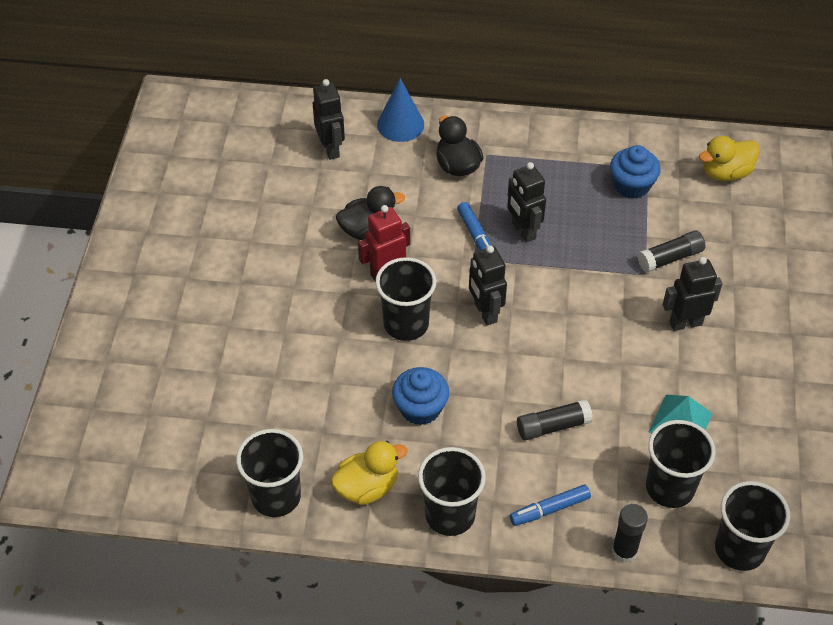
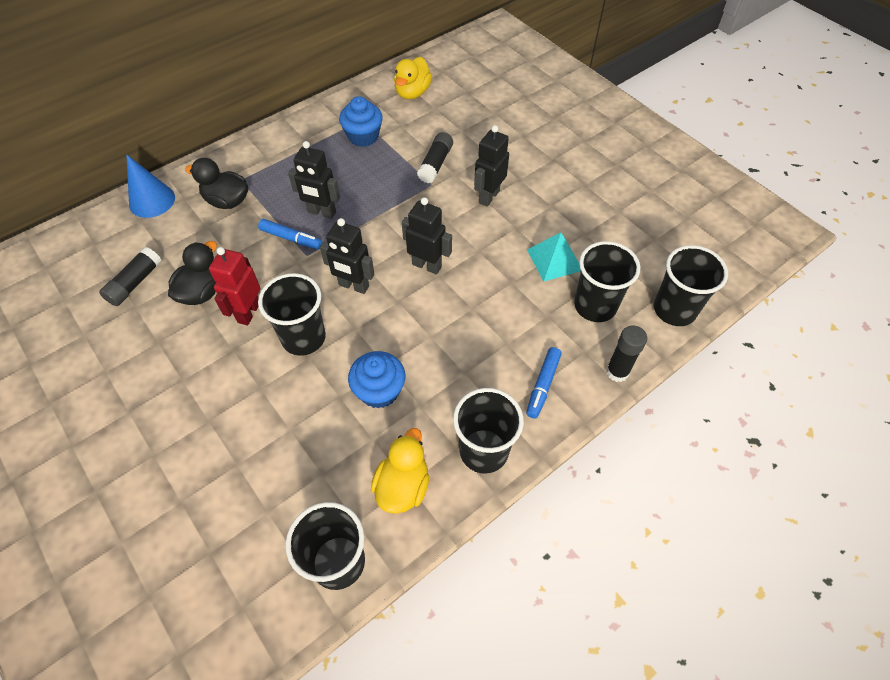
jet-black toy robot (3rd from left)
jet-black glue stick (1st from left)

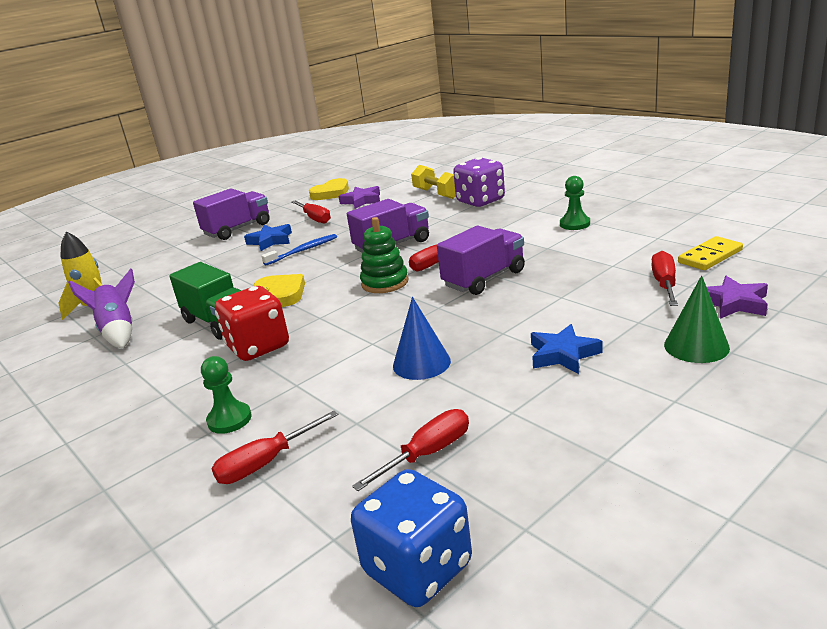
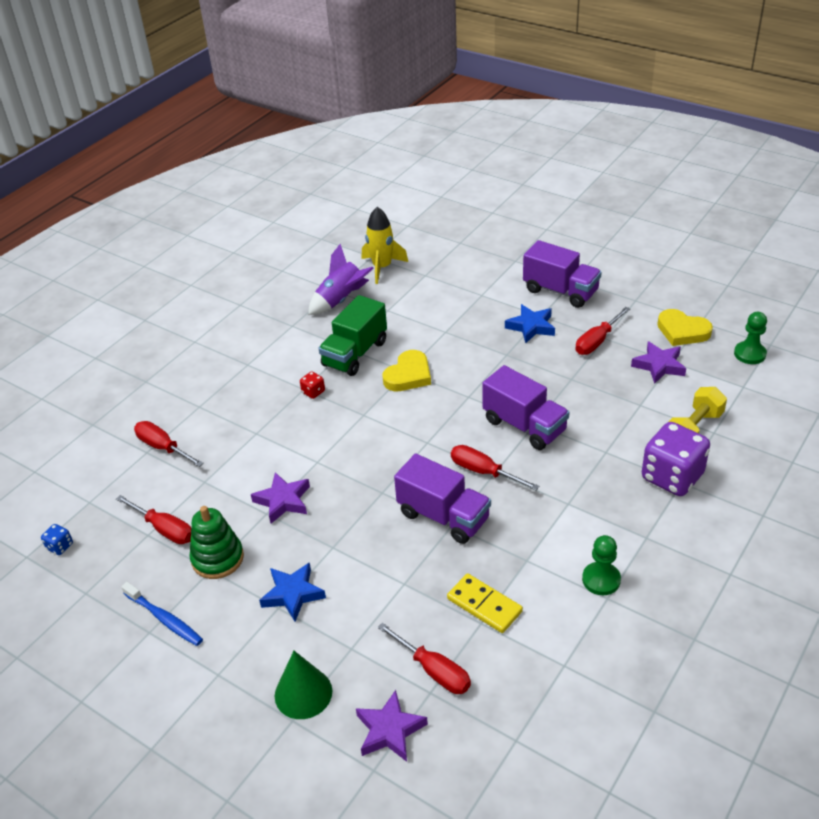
green pawn (2nd from left)
blue dental brush
green stacking toy
golden domino piece
royal purple star shape (1st from left)
scarlet screwdriver (3rd from left)
scarlet game die
blue game die

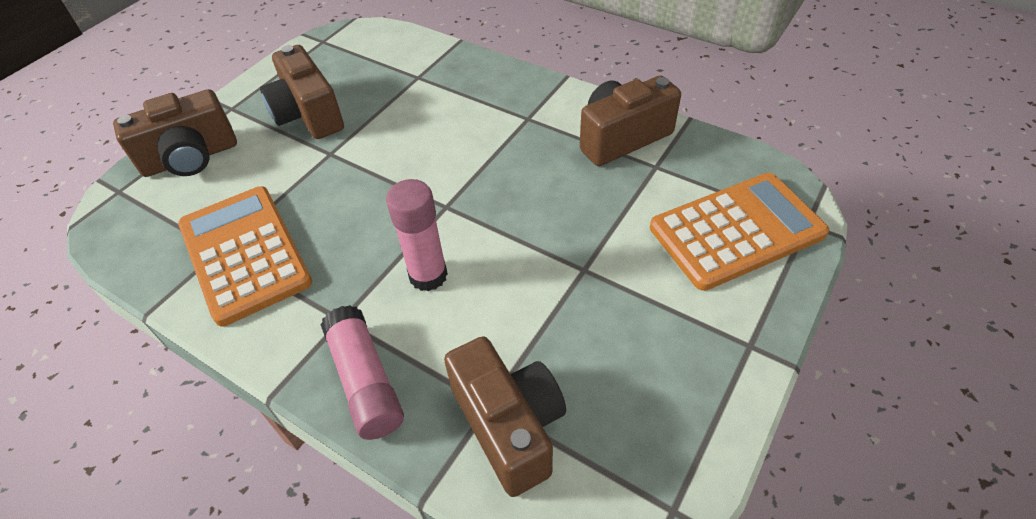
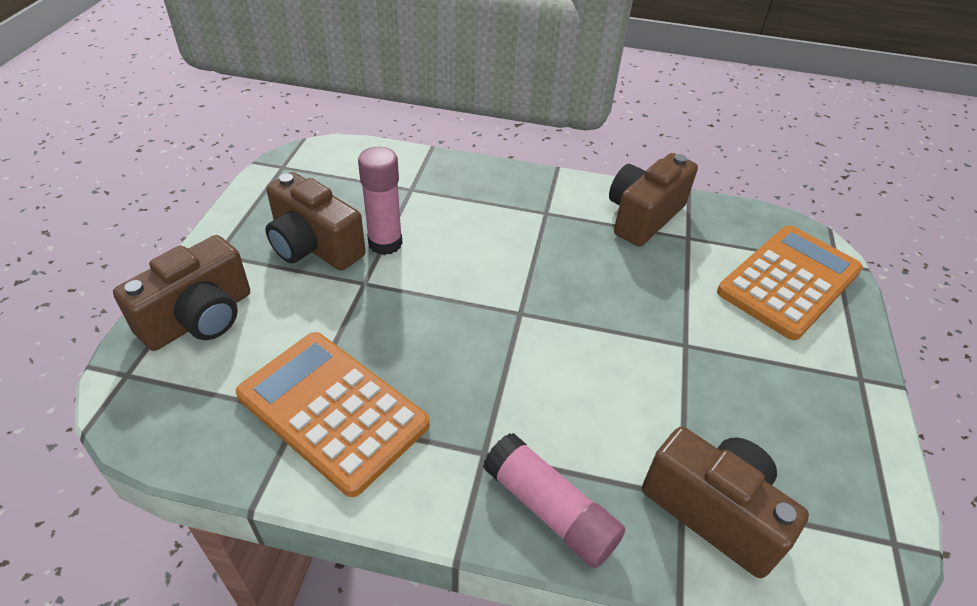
rose-pink glue stick (1st from left)

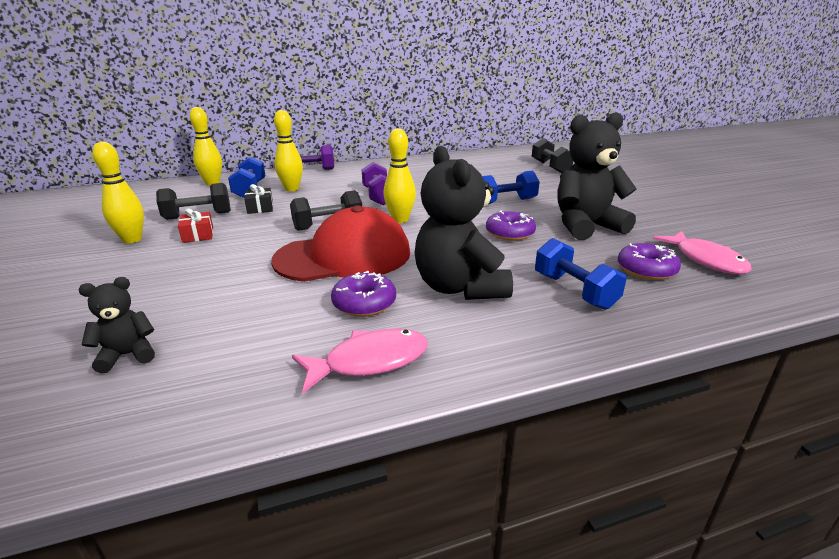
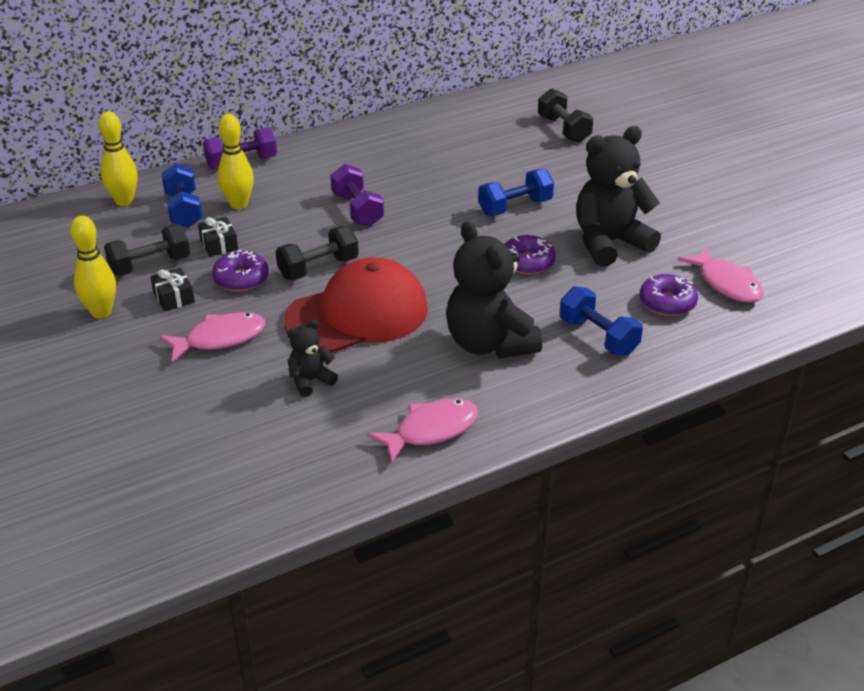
golden tenpin (4th from left in the first image)
rose-pink toy fish (1st from left)
jet-black teddy (1st from left)
royal purple donut (1st from left)
jet-black present (1st from left)

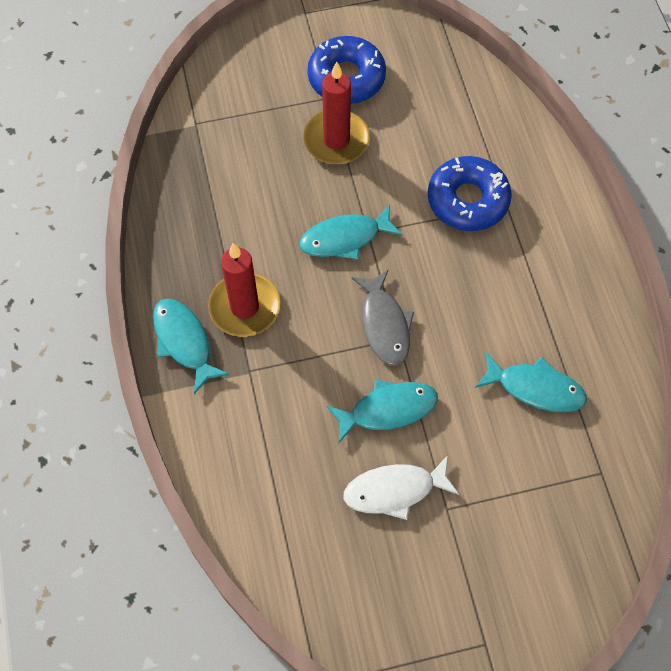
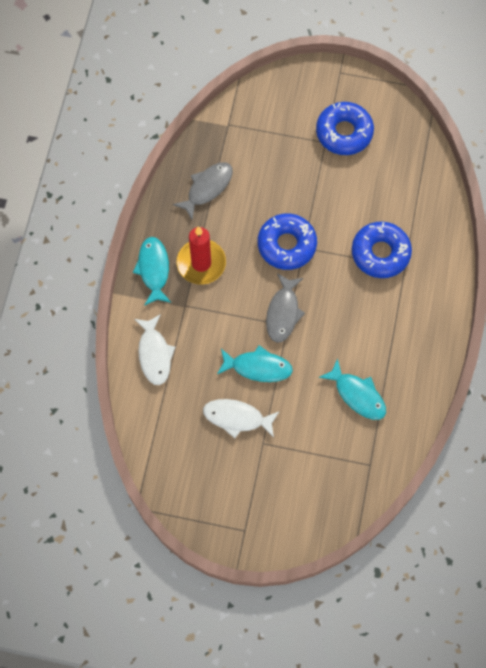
scarlet candle (2nd from left in the first image)
snow-white toy fish (1st from left)
grey toy fish (1st from left)
blue donut (1st from left)

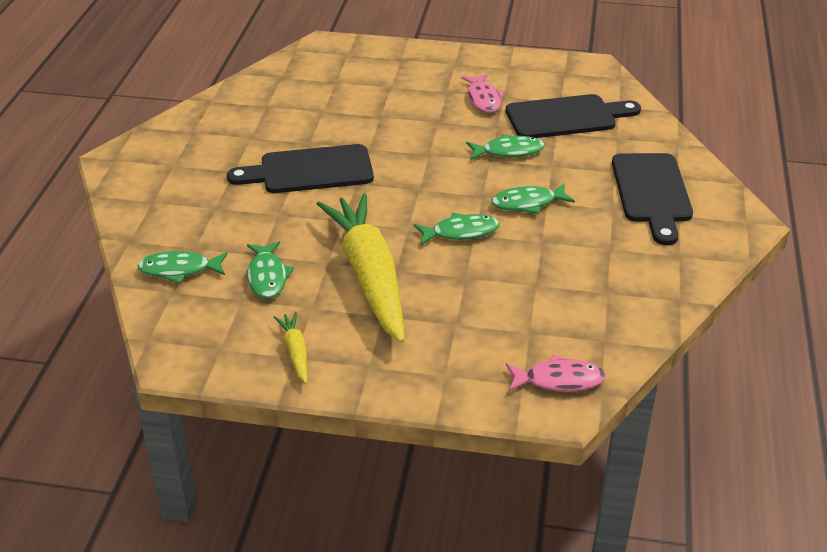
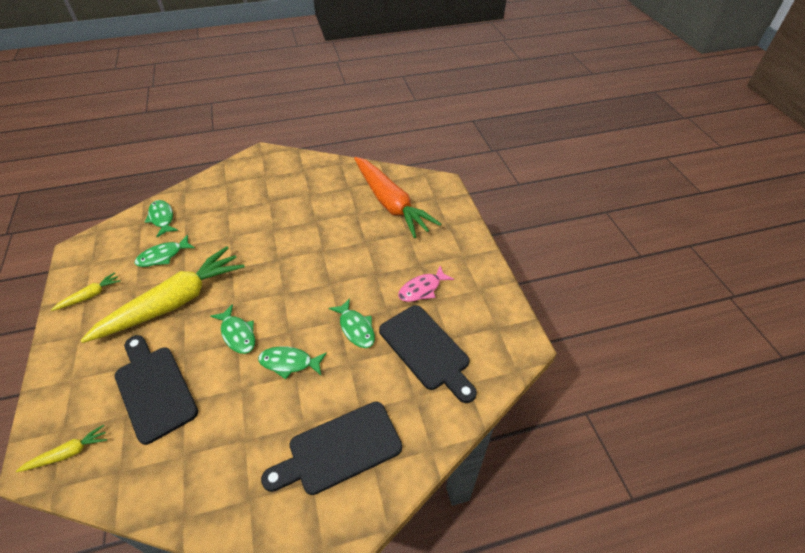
bright orange toy carrot
jet-black chopping board (1st from left)
golden toy carrot (1st from left)
green toy fish (4th from left)

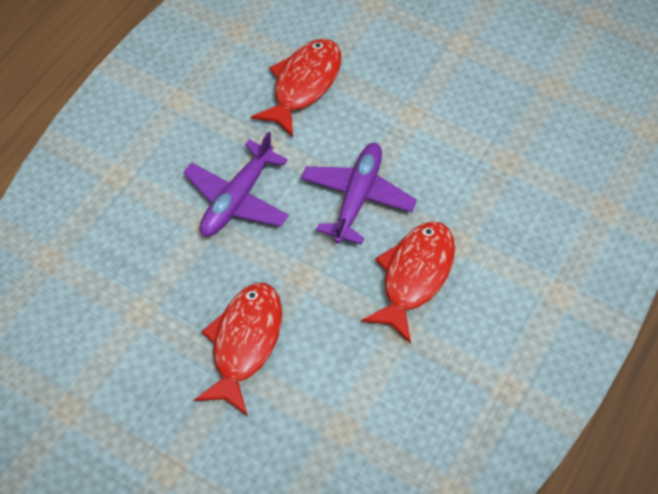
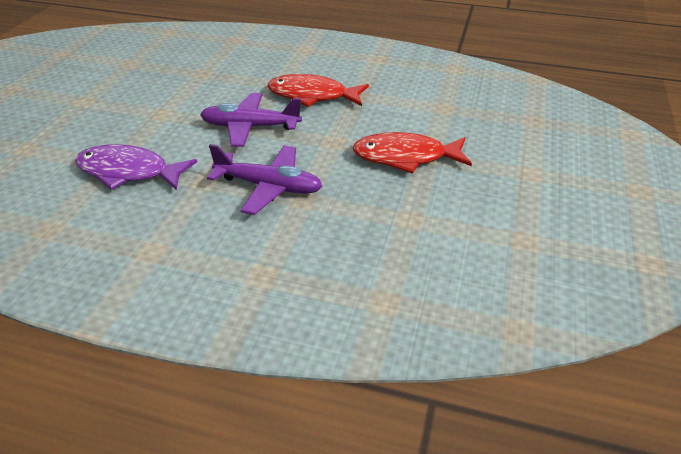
royal purple toy fish

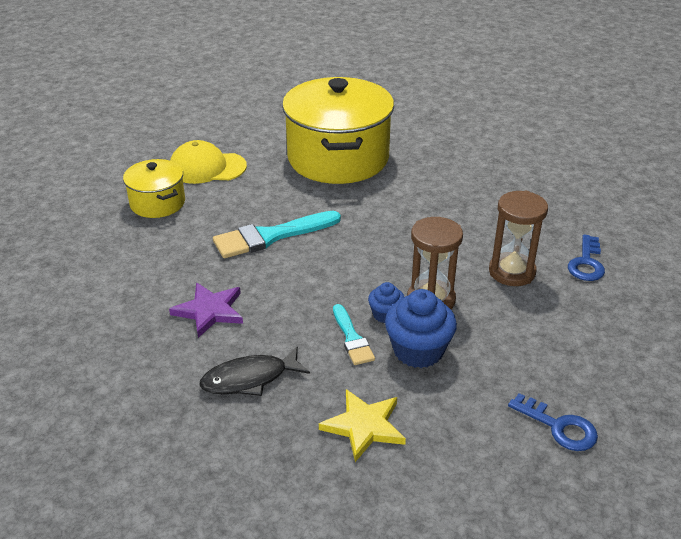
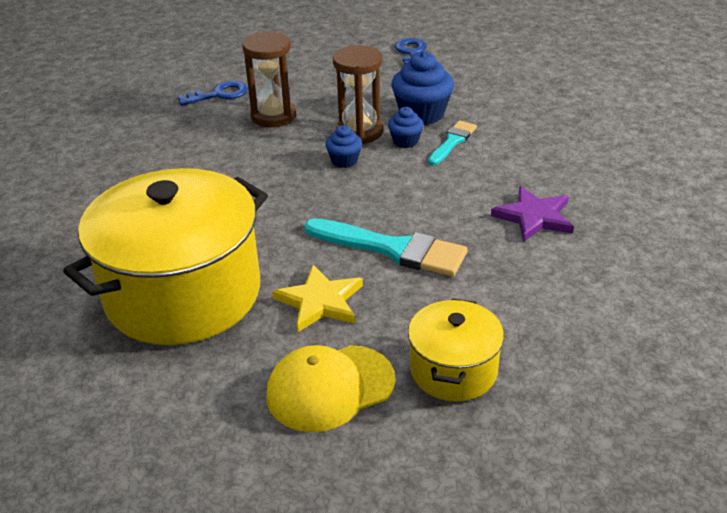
jet-black toy fish
blue cupcake (1st from left)
golden star shape
golden cap

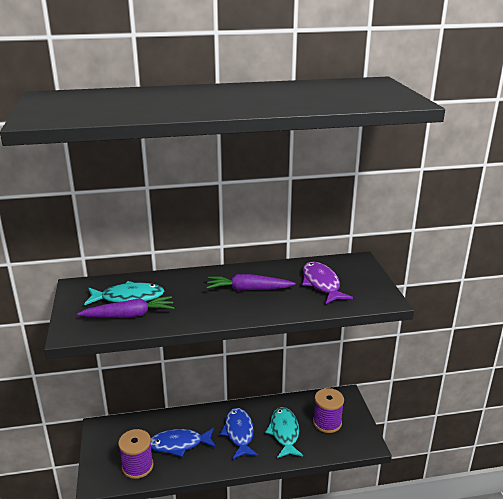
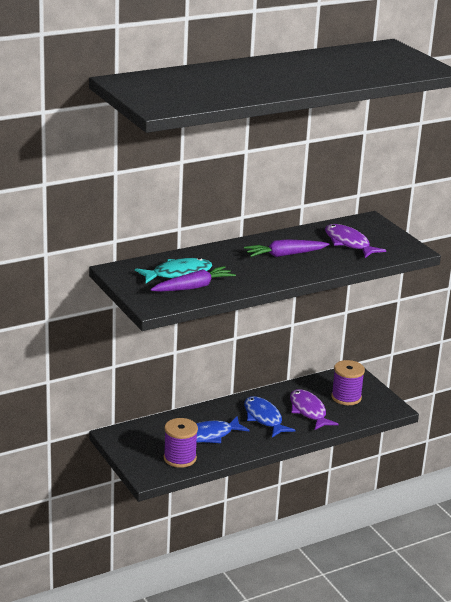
royal purple toy fish (1st from left)

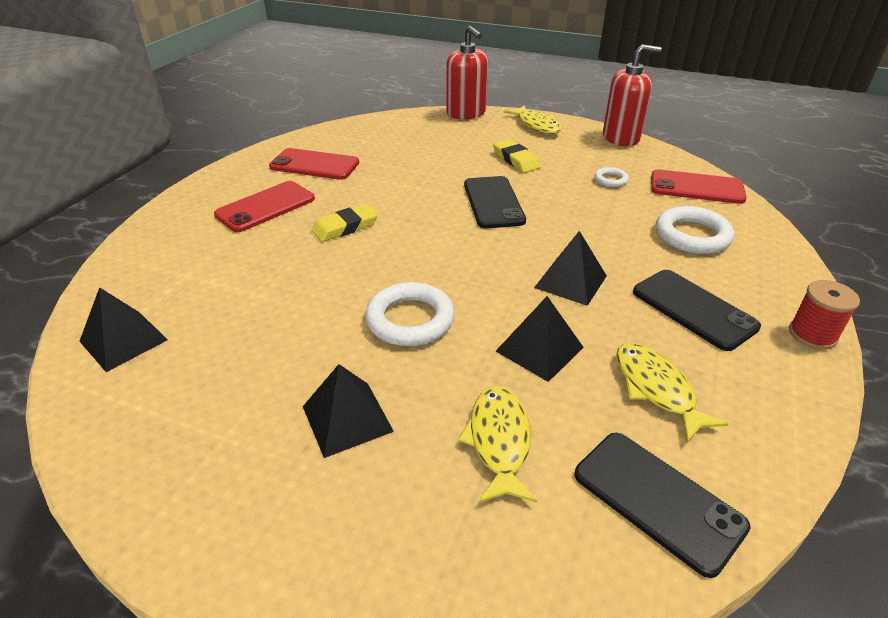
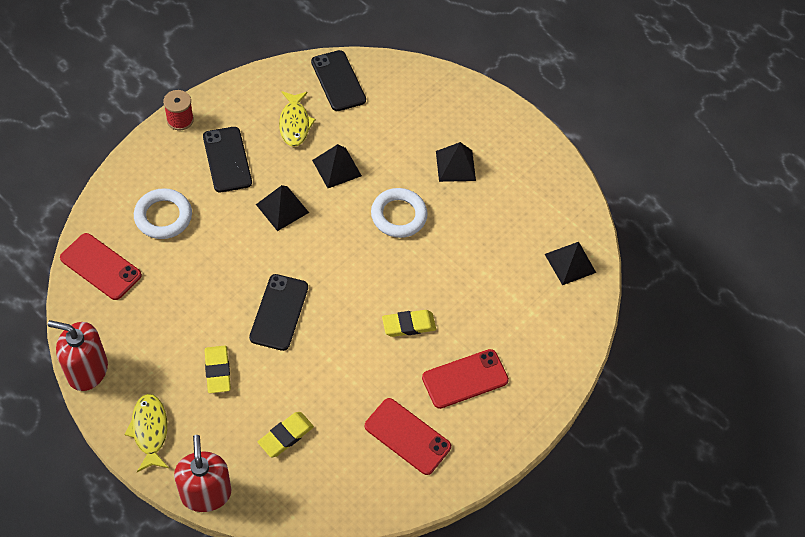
golden toy fish (1st from left in the first image)
snow-white torus (2nd from left in the first image)
golden gum eraser (2nd from left)

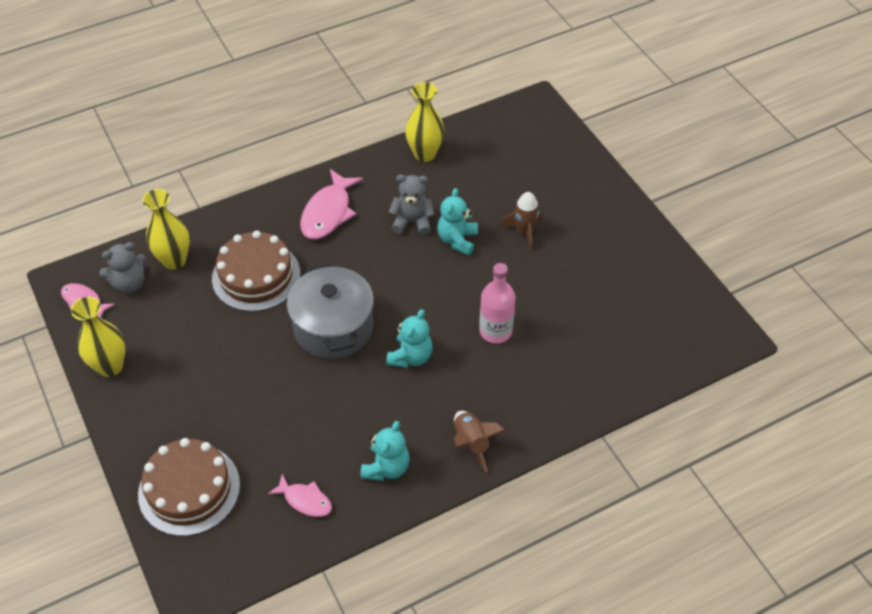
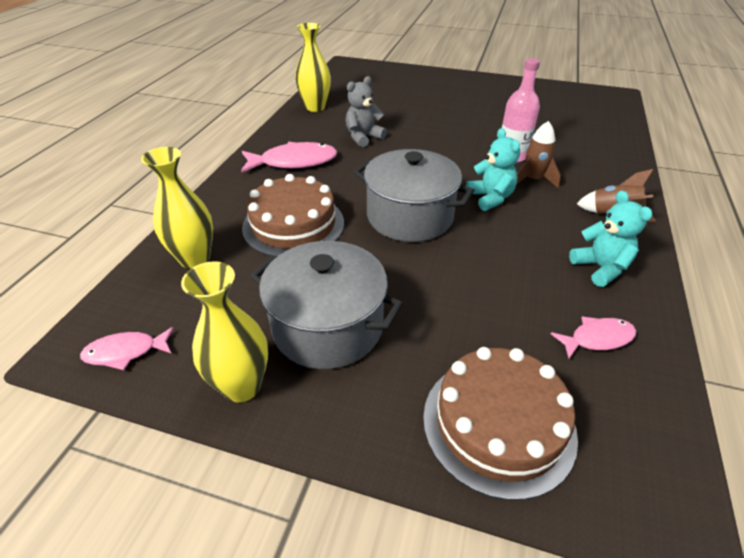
grey teddy (1st from left in the first image)
aqua teddy (3rd from left in the first image)
grey cooking pot (1st from left)
dark brown toy rocket (1st from left)
rose-pink toy fish (2nd from left)

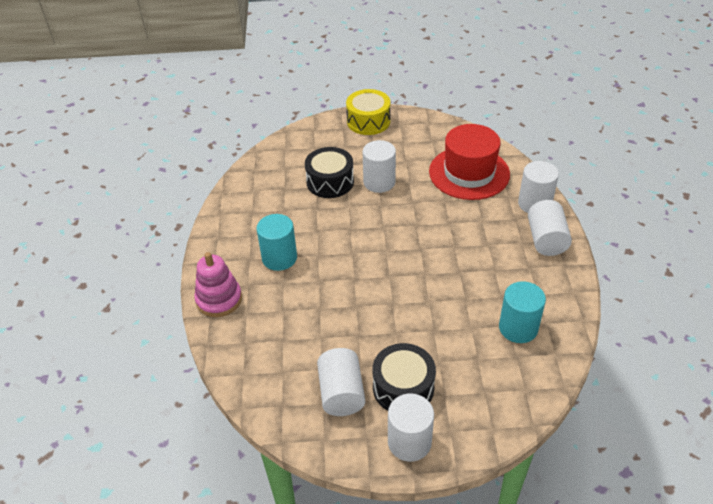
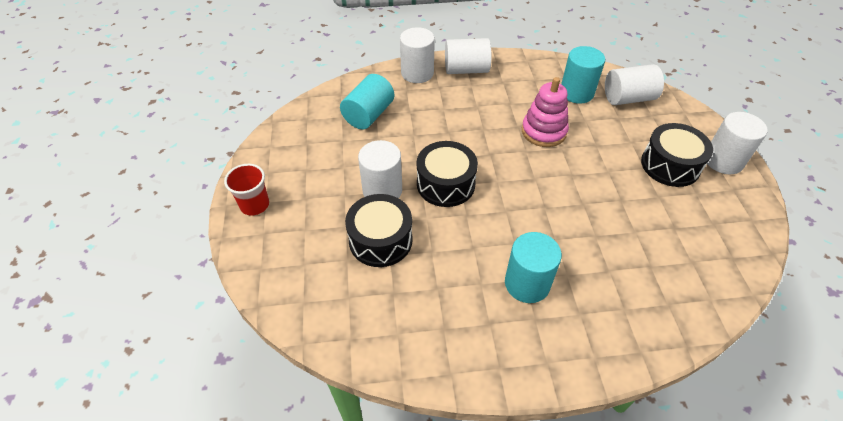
jet-black toy drum (2nd from left)
rose-pink stacking toy
snow-white cylinder shape (4th from left)
scarlet cup
aqua cylinder shape (1st from left)

